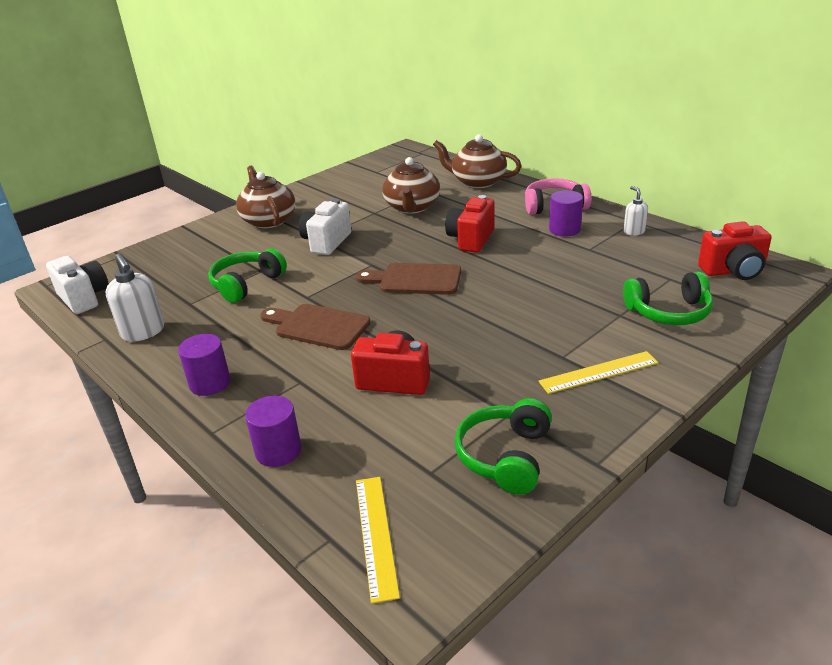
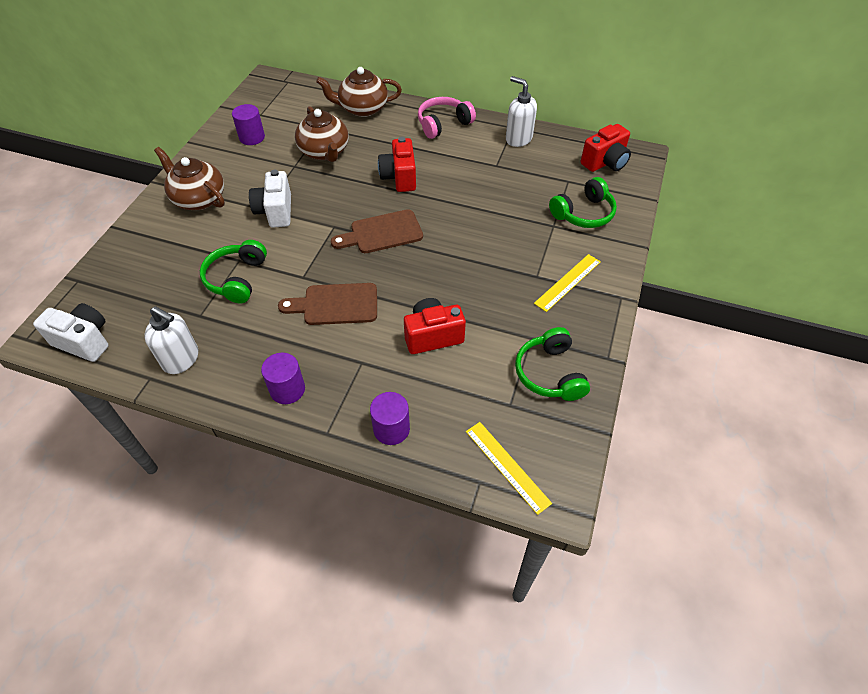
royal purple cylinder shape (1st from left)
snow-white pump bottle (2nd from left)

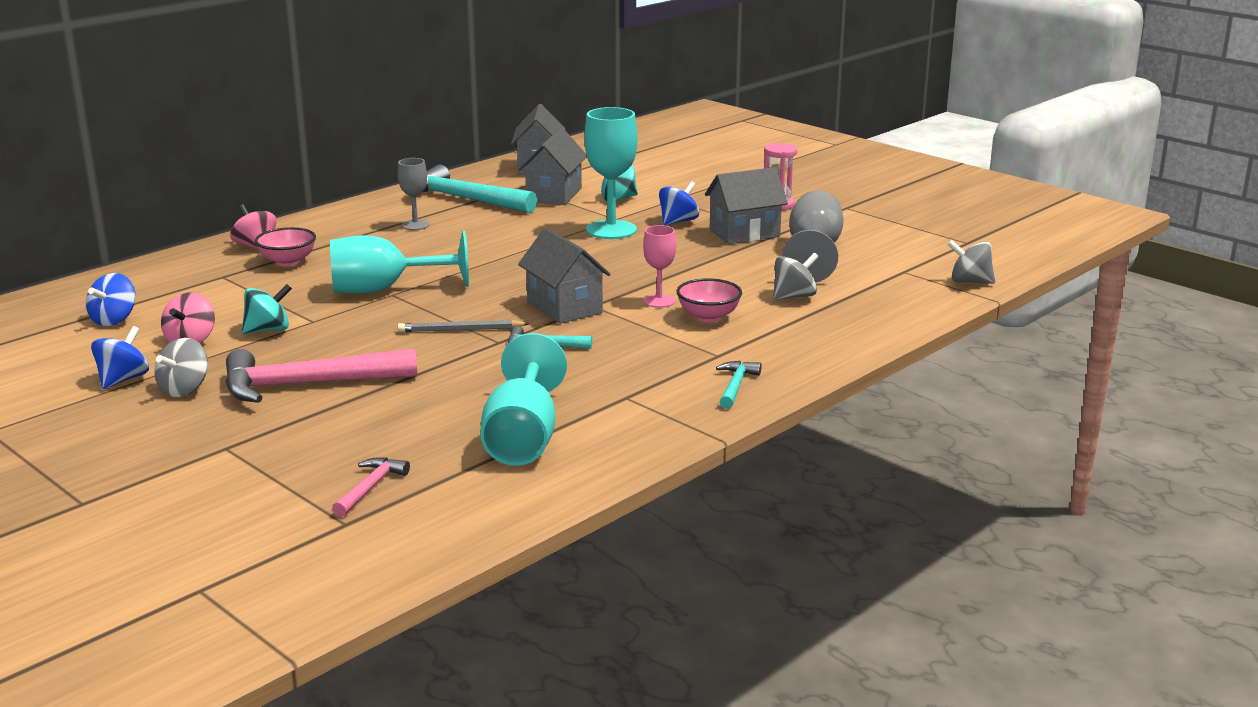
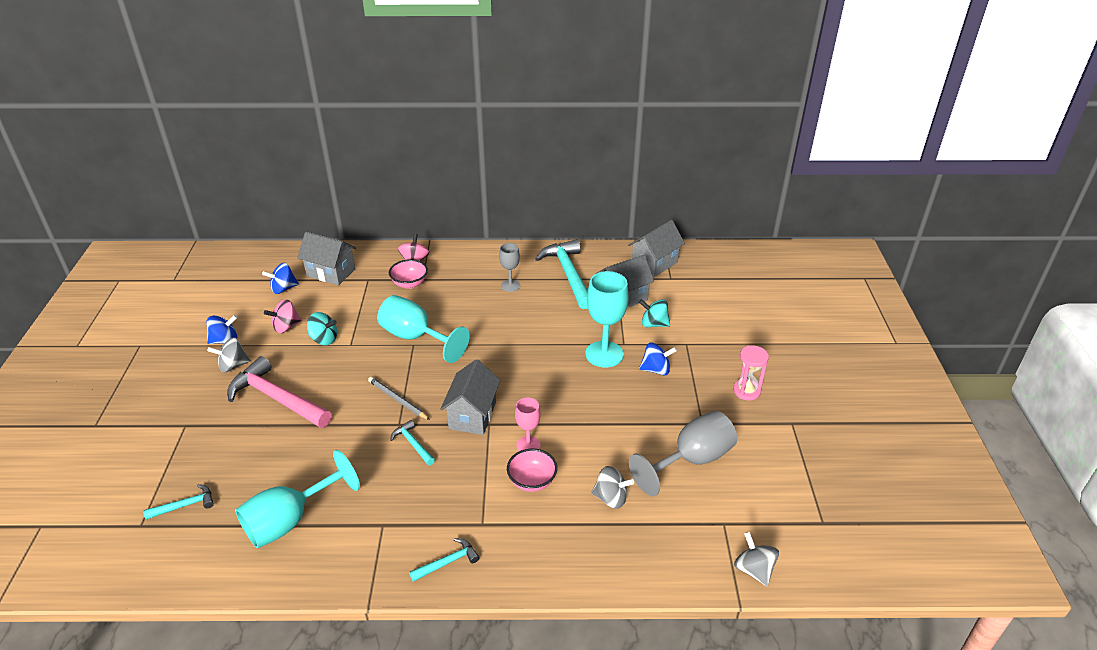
grey toy house (1st from left)
aqua carpenter's hammer (1st from left)

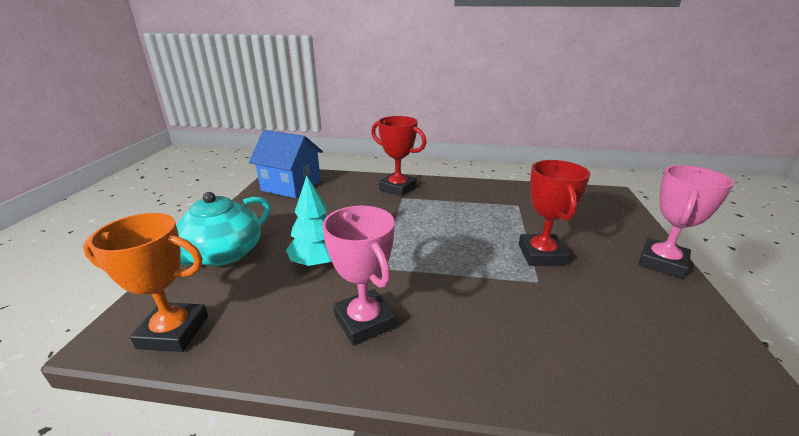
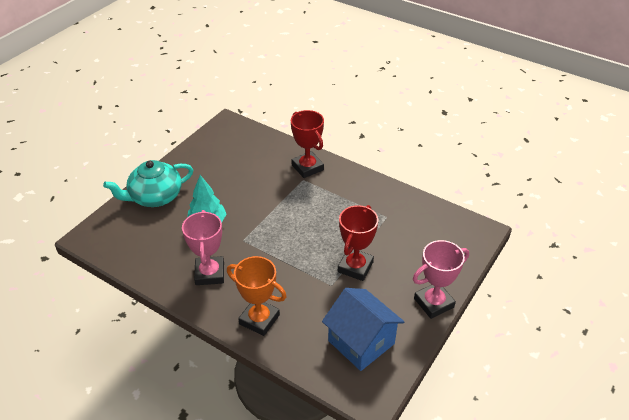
bright orange award cup
blue toy house

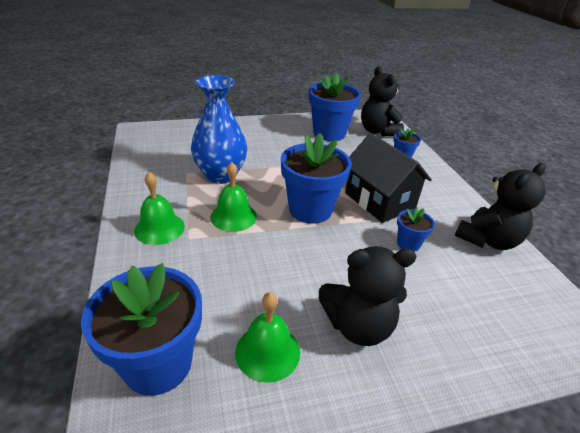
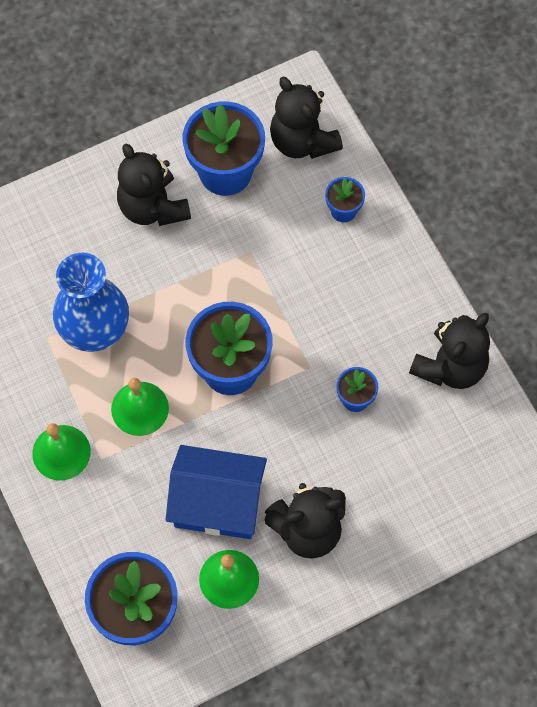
jet-black toy house
jet-black teddy (1st from left)
blue toy house

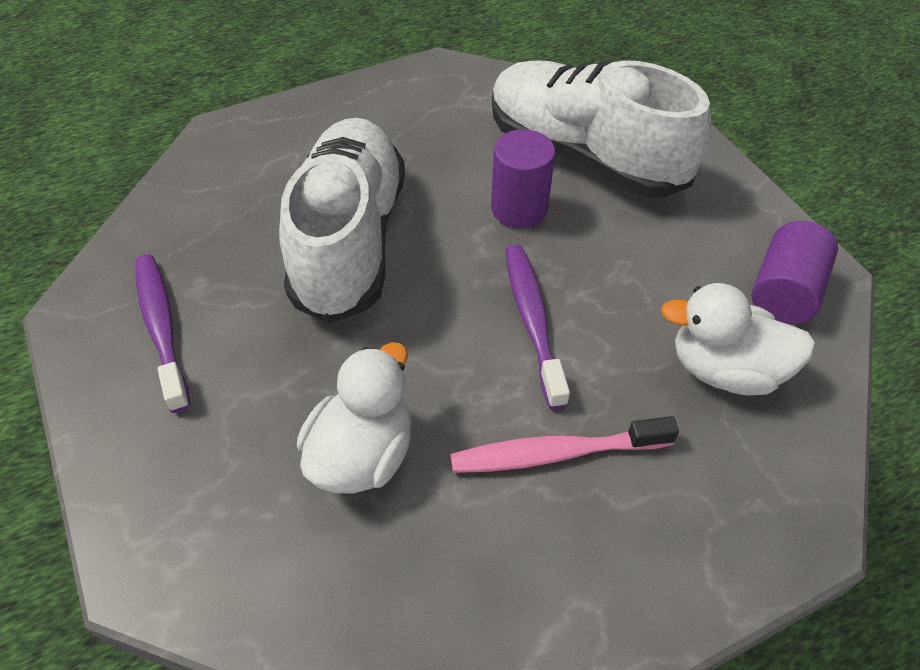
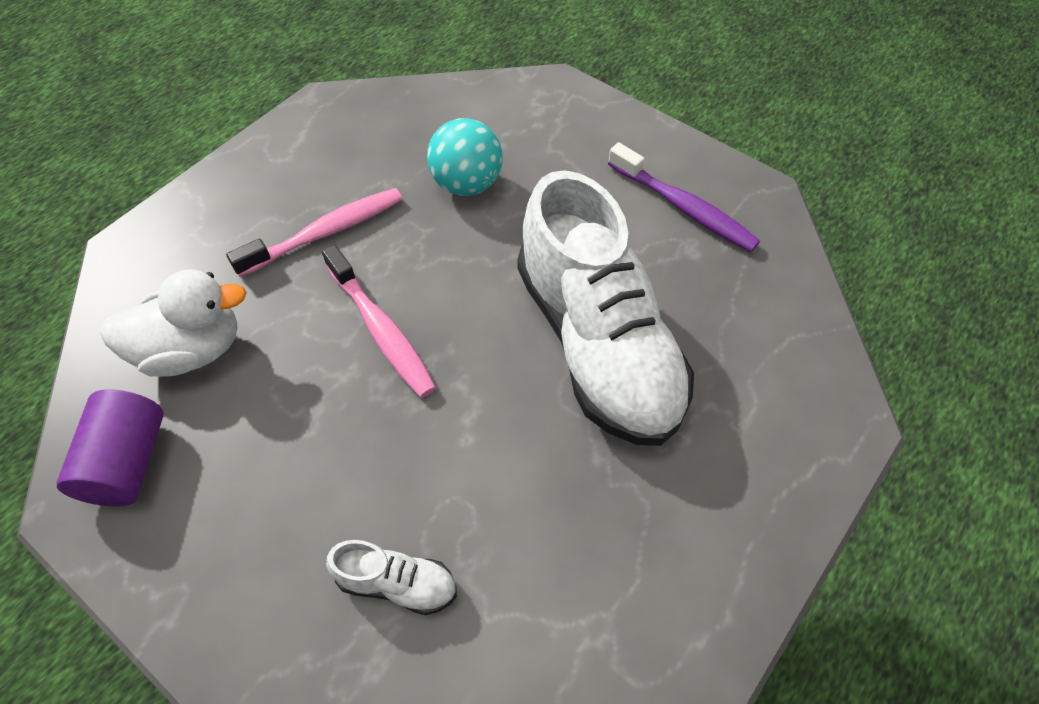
royal purple cylinder shape (1st from left in the first image)
aqua play ball
rose-pink dental brush (2nd from left)
snow-white sneaker (1st from left)

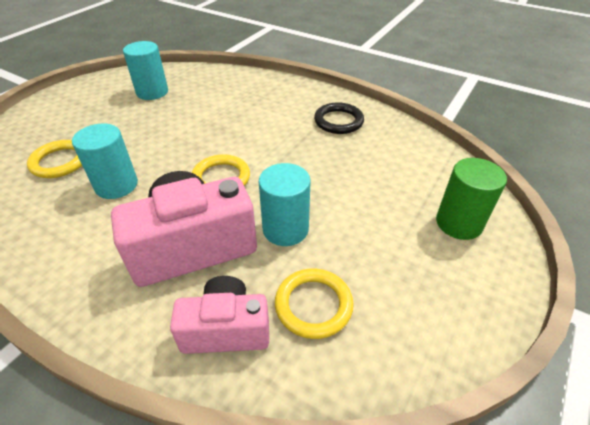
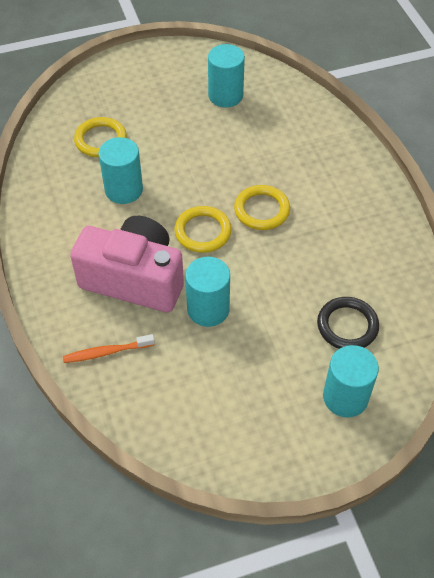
golden torus (3rd from left)
jet-black torus
bright orange dental brush
aqua cylinder shape (4th from left)

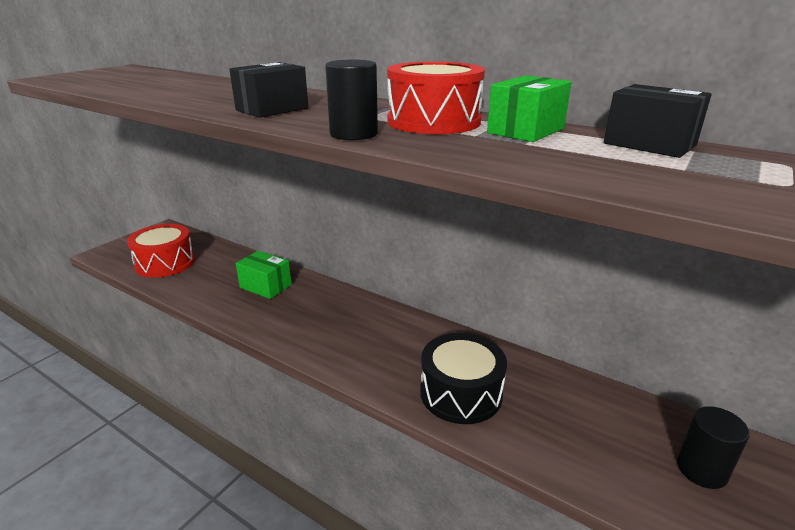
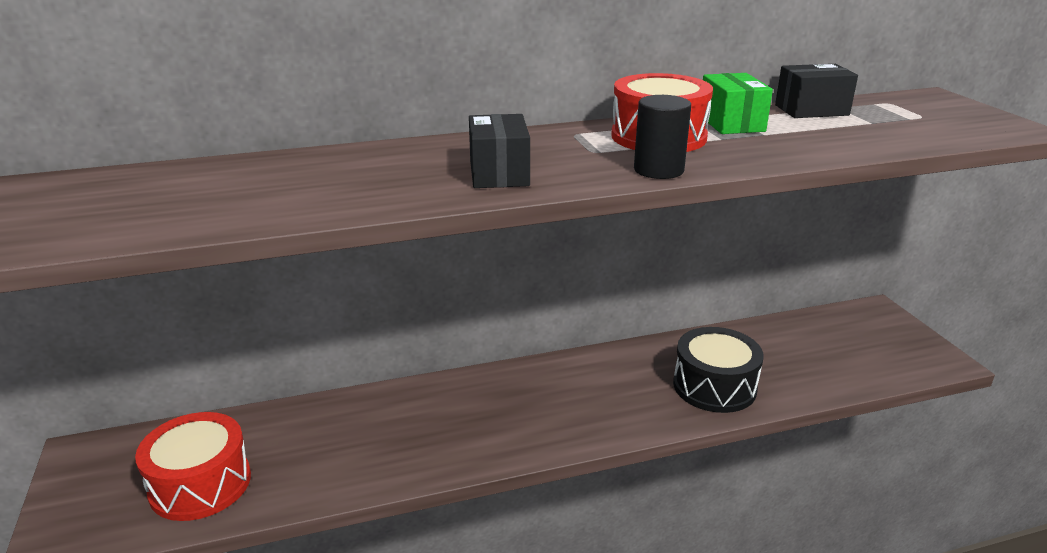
green package (1st from left in the first image)
jet-black cylinder shape (2nd from left in the first image)

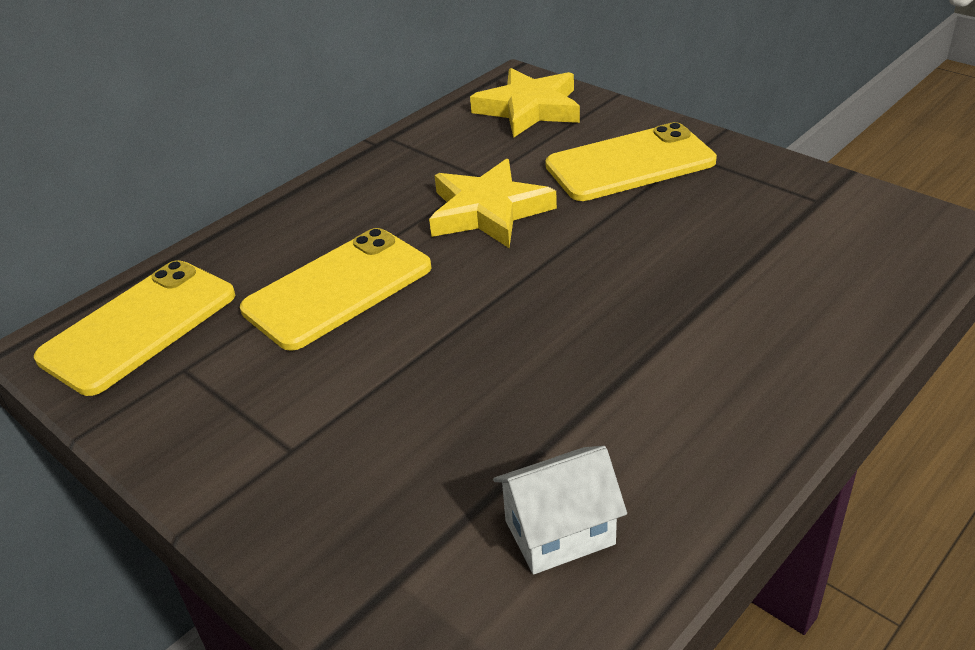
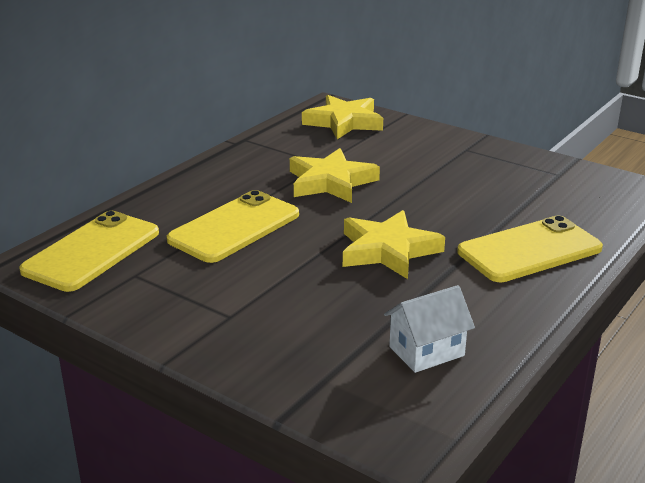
golden star shape (3rd from left)
golden smartphone (3rd from left)

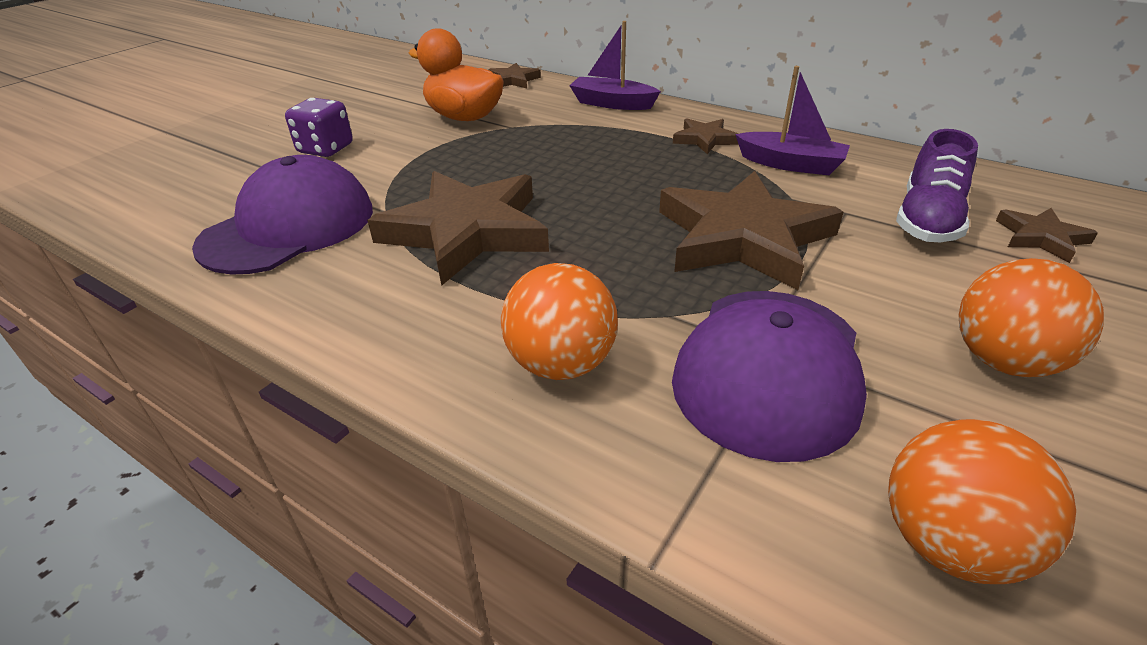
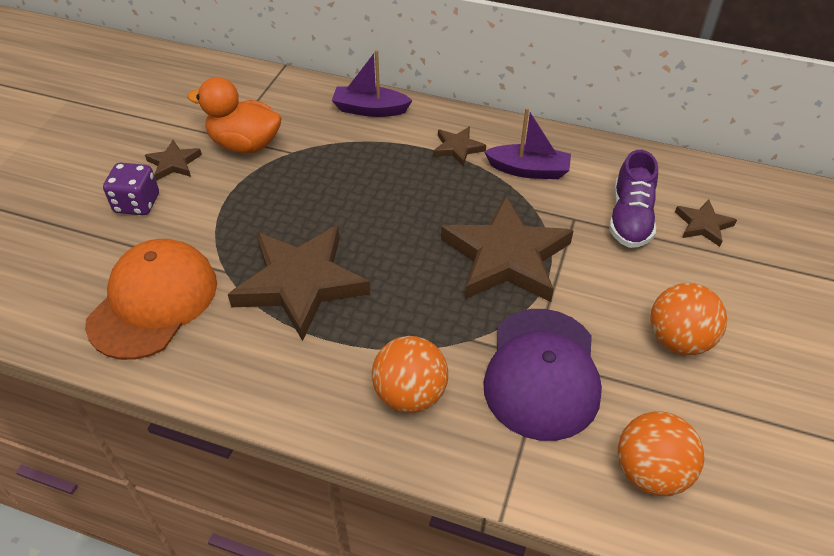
dark brown star shape (1st from left)
bright orange cap

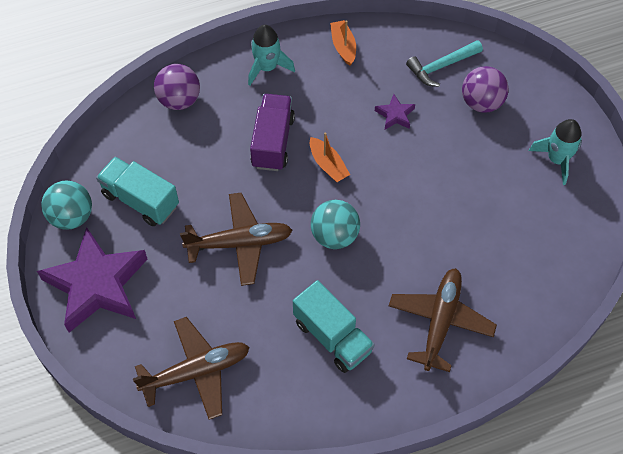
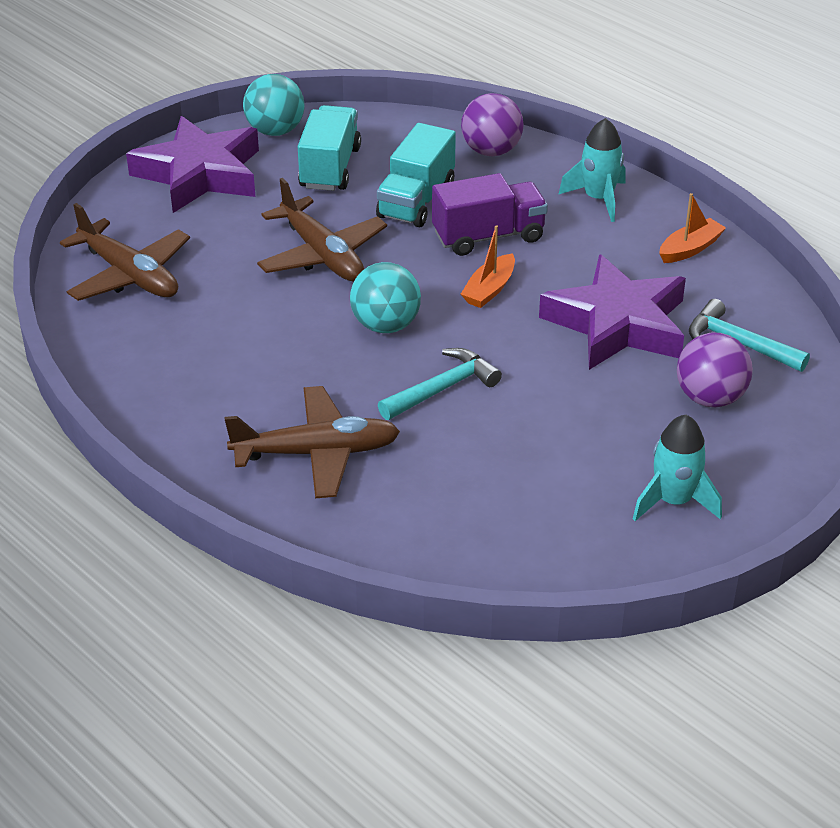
aqua carpenter's hammer (1st from left)
aqua truck (2nd from left)
royal purple star shape (2nd from left)

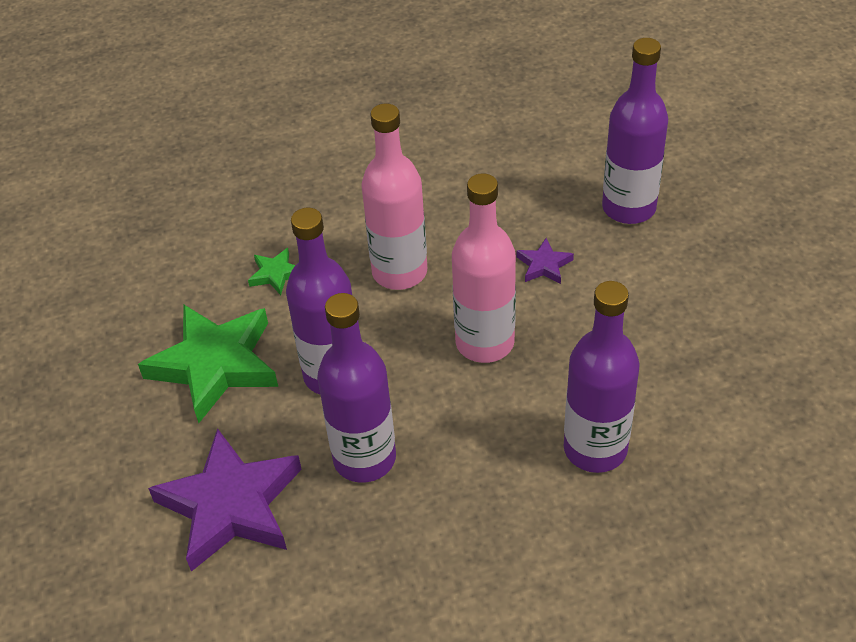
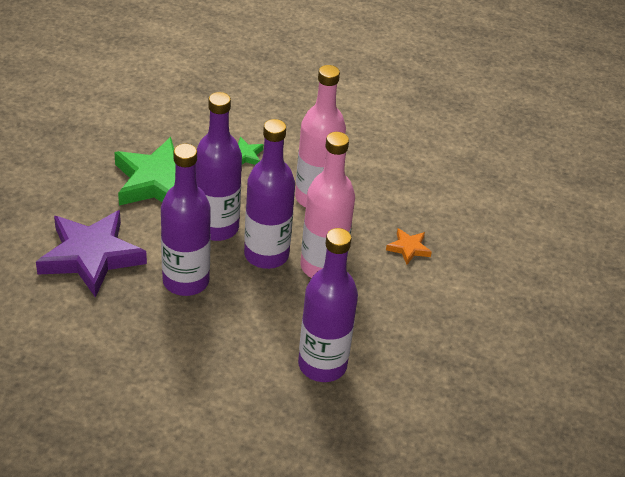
royal purple bottle (3rd from left)
bright orange star shape

